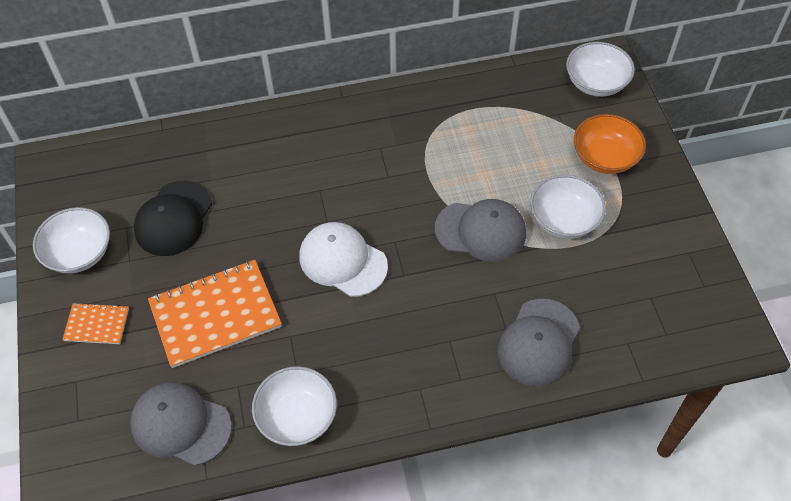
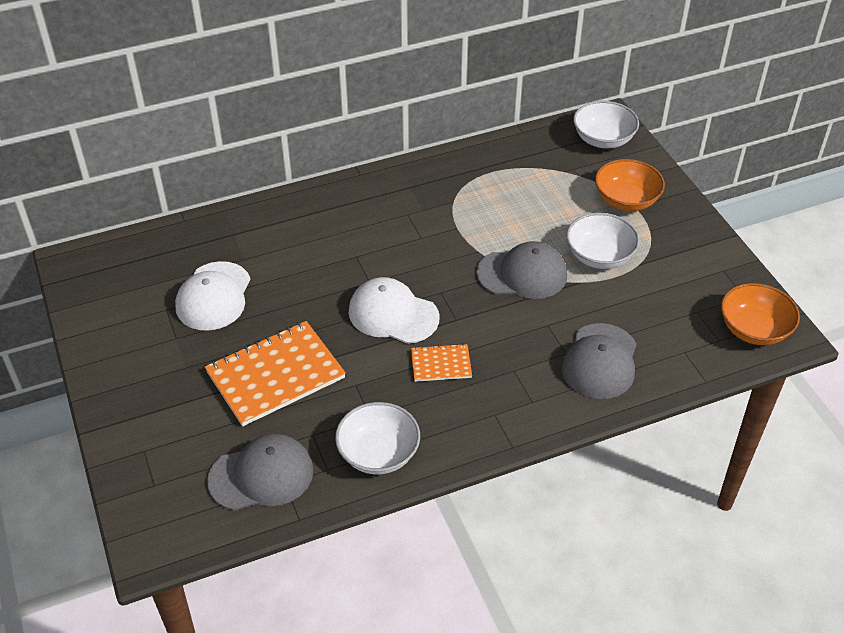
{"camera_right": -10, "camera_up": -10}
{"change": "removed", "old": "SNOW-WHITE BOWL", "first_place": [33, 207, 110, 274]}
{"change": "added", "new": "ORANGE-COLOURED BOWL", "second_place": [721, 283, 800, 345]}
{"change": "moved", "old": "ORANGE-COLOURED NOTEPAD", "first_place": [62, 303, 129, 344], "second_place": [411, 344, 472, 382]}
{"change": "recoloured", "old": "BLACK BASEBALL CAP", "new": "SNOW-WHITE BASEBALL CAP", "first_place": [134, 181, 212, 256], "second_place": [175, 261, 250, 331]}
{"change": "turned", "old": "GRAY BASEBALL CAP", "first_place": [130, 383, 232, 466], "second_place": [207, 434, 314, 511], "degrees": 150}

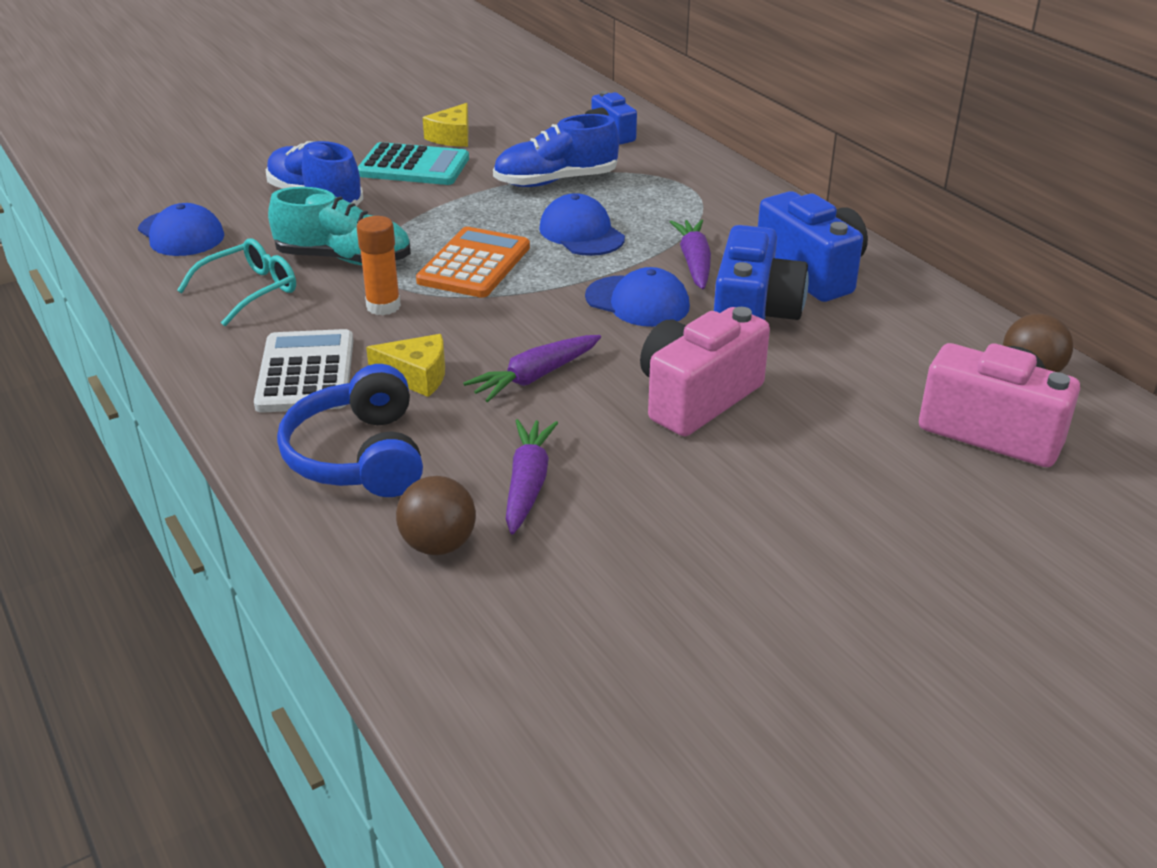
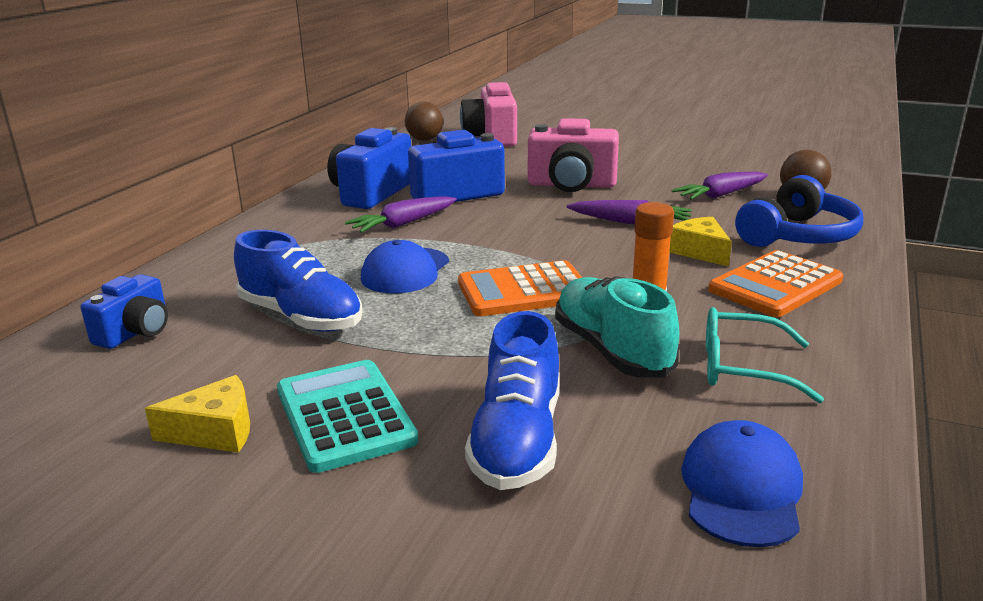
{"camera_right": -125, "camera_up": -10}
{"change": "removed", "old": "COBALT BASEBALL CAP", "first_place": [585, 267, 690, 327]}
{"change": "recoloured", "old": "SNOW-WHITE CALCULATOR", "new": "ORANGE-COLOURED CALCULATOR", "first_place": [254, 329, 353, 413], "second_place": [708, 250, 843, 317]}

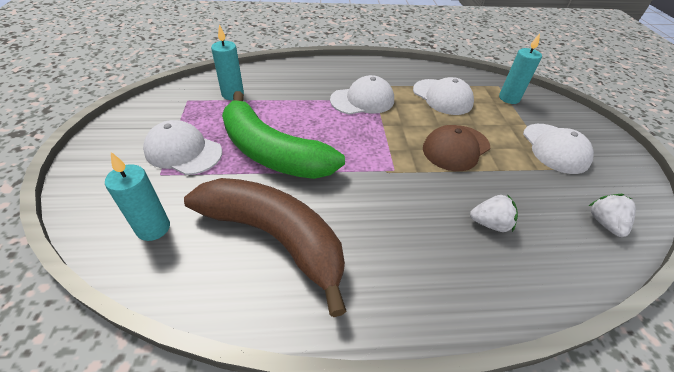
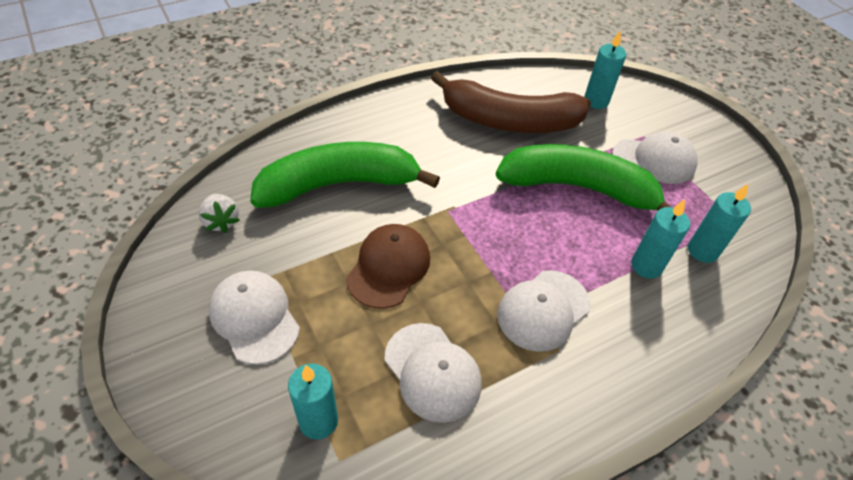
{"camera_right": 155, "camera_up": 5}
{"change": "added", "new": "TURQUOISE WAX CANDLE", "second_place": [631, 199, 690, 279]}
{"change": "replaced", "old": "SNOW-WHITE TOY STRAWBERRY", "new": "EMERALD BANANA", "first_place": [470, 194, 518, 232], "second_place": [250, 142, 440, 208]}
{"change": "turned", "old": "SNOW-WHITE BASEBALL CAP", "first_place": [413, 77, 474, 115], "second_place": [385, 323, 481, 423], "degrees": -150}

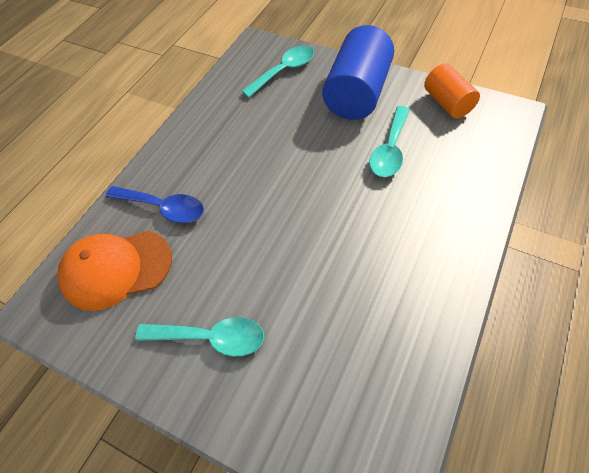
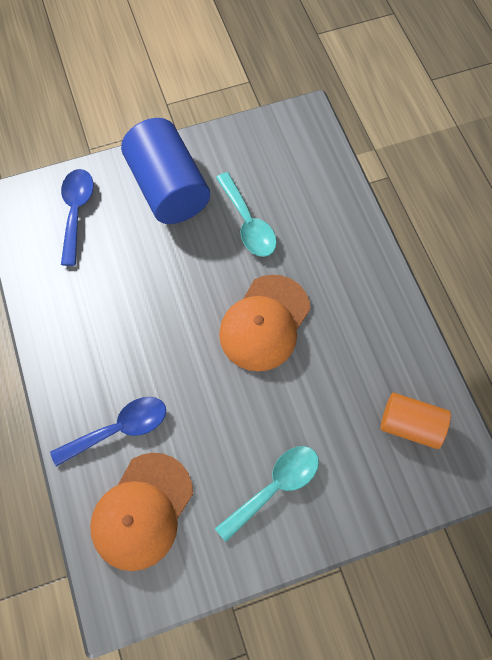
{"camera_right": -50, "camera_up": 10}
{"change": "added", "new": "ORANGE-COLOURED BASEBALL CAP", "second_place": [219, 275, 311, 371]}
{"change": "moved", "old": "ORANGE-COLOURED CYLINDER SHAPE", "first_place": [424, 63, 480, 118], "second_place": [381, 393, 451, 449]}
{"change": "recoloured", "old": "TURQUOISE TABLESPOON", "new": "COBALT TABLESPOON", "first_place": [241, 46, 314, 98], "second_place": [61, 169, 94, 266]}

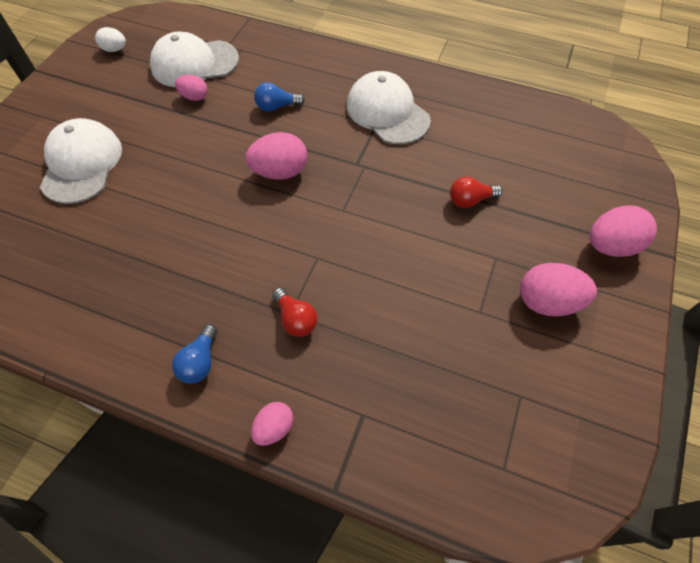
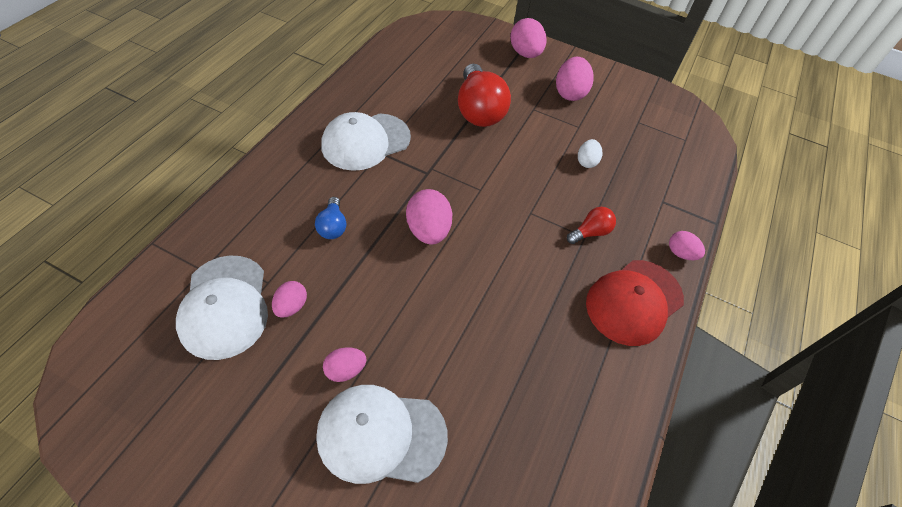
{"camera_right": -90, "camera_up": -5}
{"change": "added", "new": "PINK EGG", "second_place": [323, 347, 366, 382]}
{"change": "moved", "old": "SNOW-WHITE EGG", "first_place": [95, 27, 126, 52], "second_place": [578, 139, 602, 168]}
{"change": "replaced", "old": "COBALT LIGHT BULB", "new": "SCARLET BASEBALL CAP", "first_place": [172, 324, 217, 384], "second_place": [586, 260, 684, 346]}
{"change": "resized", "old": "SCARLET LIGHT BULB", "first_place": [450, 177, 502, 208], "second_place": [458, 64, 511, 127], "factor": 2.04}

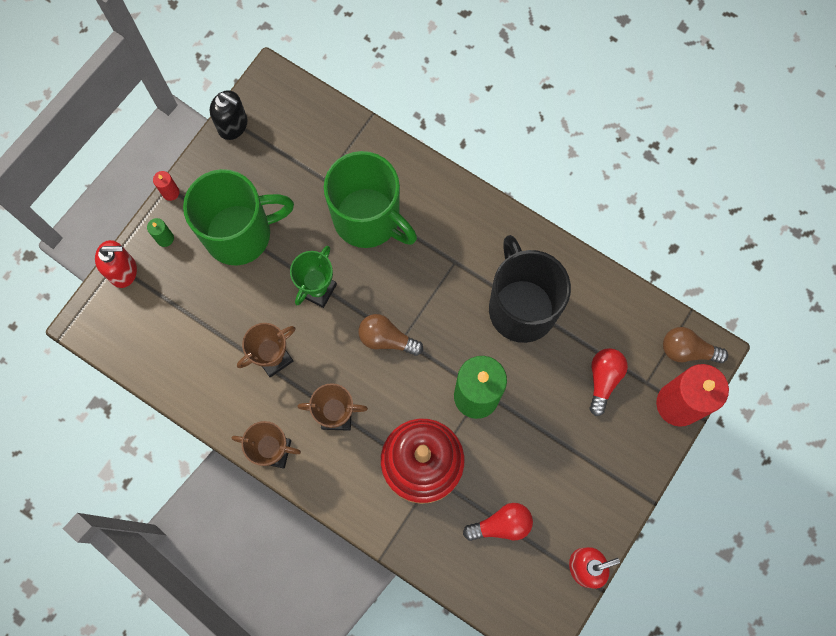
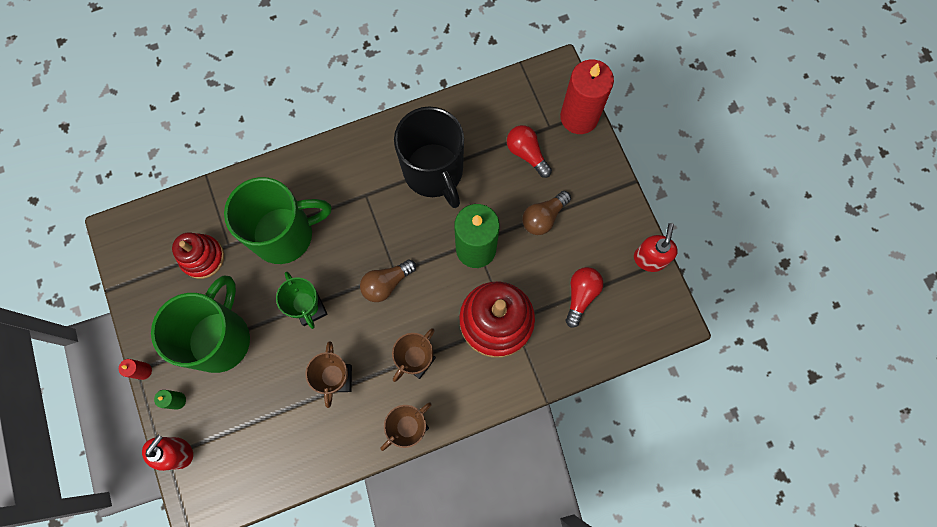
{"camera_right": -55, "camera_up": 0}
{"change": "removed", "old": "BLACK SOAP PUMP", "first_place": [210, 90, 247, 140]}
{"change": "added", "new": "SCARLET STACKING TOY", "second_place": [172, 233, 224, 279]}
{"change": "moved", "old": "RUSSET LIGHT BULB", "first_place": [663, 327, 728, 363], "second_place": [522, 191, 571, 235]}
{"change": "turned", "old": "BLACK TEA MUG", "first_place": [489, 235, 571, 343], "second_place": [394, 107, 464, 208], "degrees": -135}

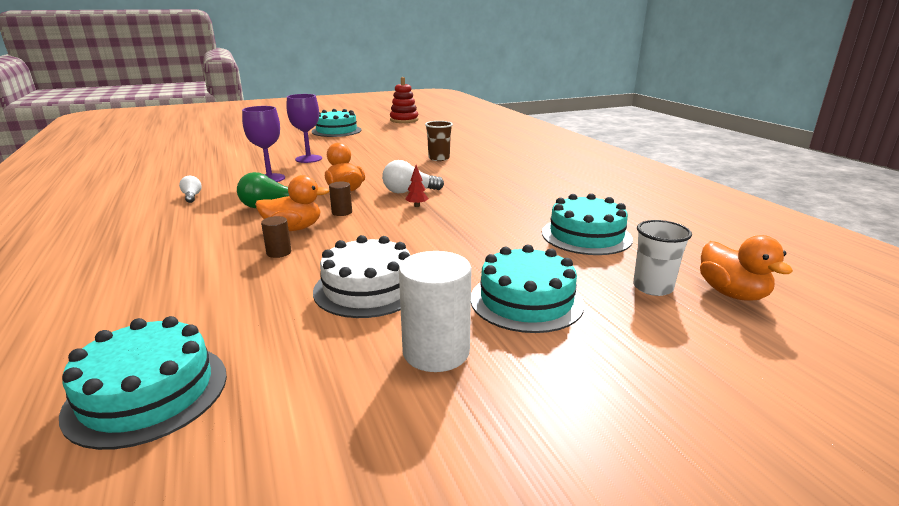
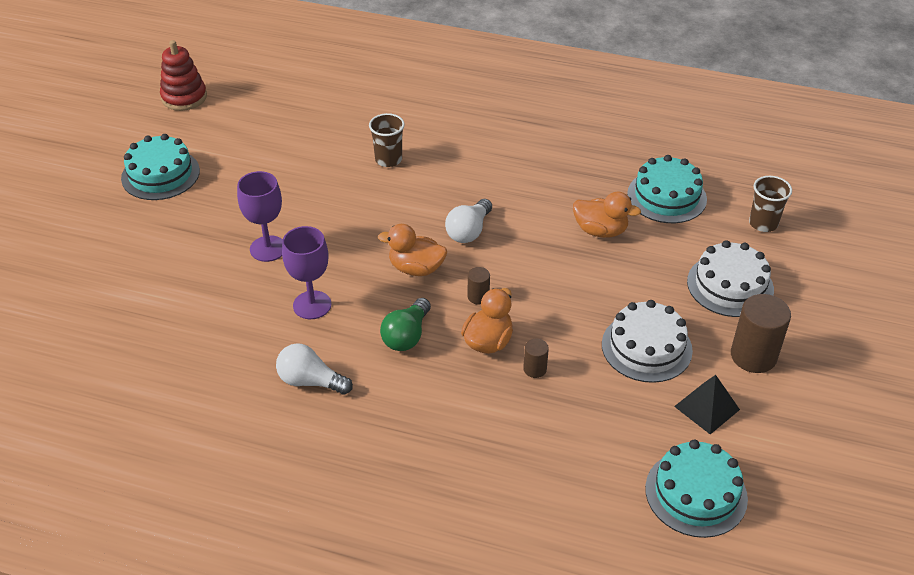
{"camera_right": -50, "camera_up": 20}
{"change": "removed", "old": "SCARLET TOY TREE", "first_place": [405, 165, 429, 207]}
{"change": "added", "new": "BLACK PYRAMID SHAPE", "second_place": [674, 375, 740, 434]}
{"change": "moved", "old": "ORANGE-COLOURED RUBBER DUCK", "first_place": [700, 235, 793, 301], "second_place": [573, 192, 641, 238]}
{"change": "recoloured", "old": "SNOW-WHITE CYLINDER SHAPE", "new": "RUSSET CYLINDER SHAPE", "first_place": [399, 251, 472, 372], "second_place": [731, 294, 791, 373]}
{"change": "recoloured", "old": "TURQUOISE CAKE", "new": "SNOW-WHITE CAKE", "first_place": [471, 245, 585, 333], "second_place": [687, 240, 774, 317]}
{"change": "recoloured", "old": "SNOW-WHITE CUP", "new": "RUSSET CUP", "first_place": [633, 220, 692, 296], "second_place": [749, 176, 792, 232]}
{"change": "resized", "old": "SNOW-WHITE LIGHT BULB", "first_place": [179, 176, 202, 203], "second_place": [276, 343, 353, 395], "factor": 1.68}

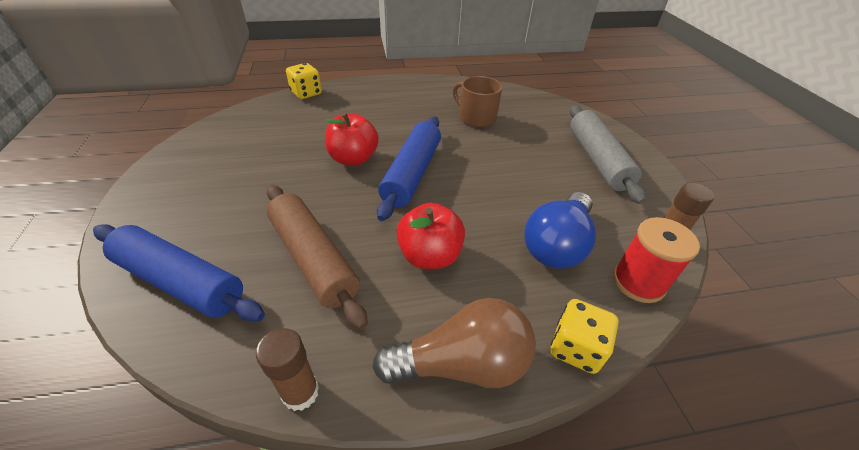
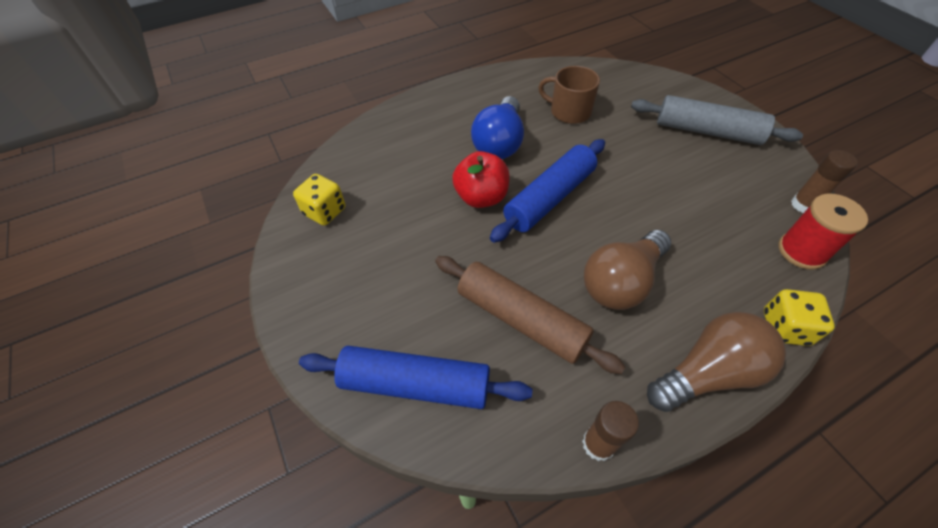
{"camera_right": -15, "camera_up": 10}
{"change": "moved", "old": "GOLDEN GAME DIE", "first_place": [286, 63, 322, 99], "second_place": [293, 174, 346, 226]}
{"change": "moved", "old": "COBALT LIGHT BULB", "first_place": [524, 192, 596, 269], "second_place": [471, 96, 524, 159]}
{"change": "replaced", "old": "SCARLET APPLE FRUIT", "new": "RUSSET LIGHT BULB", "first_place": [396, 203, 465, 269], "second_place": [584, 230, 671, 310]}
{"change": "turned", "old": "COBALT PASTRY ROLLER", "first_place": [377, 117, 441, 221], "second_place": [490, 139, 605, 243], "degrees": 45}
{"change": "turned", "old": "GRAY PASTRY ROLLER", "first_place": [570, 105, 646, 204], "second_place": [631, 95, 803, 145], "degrees": -45}

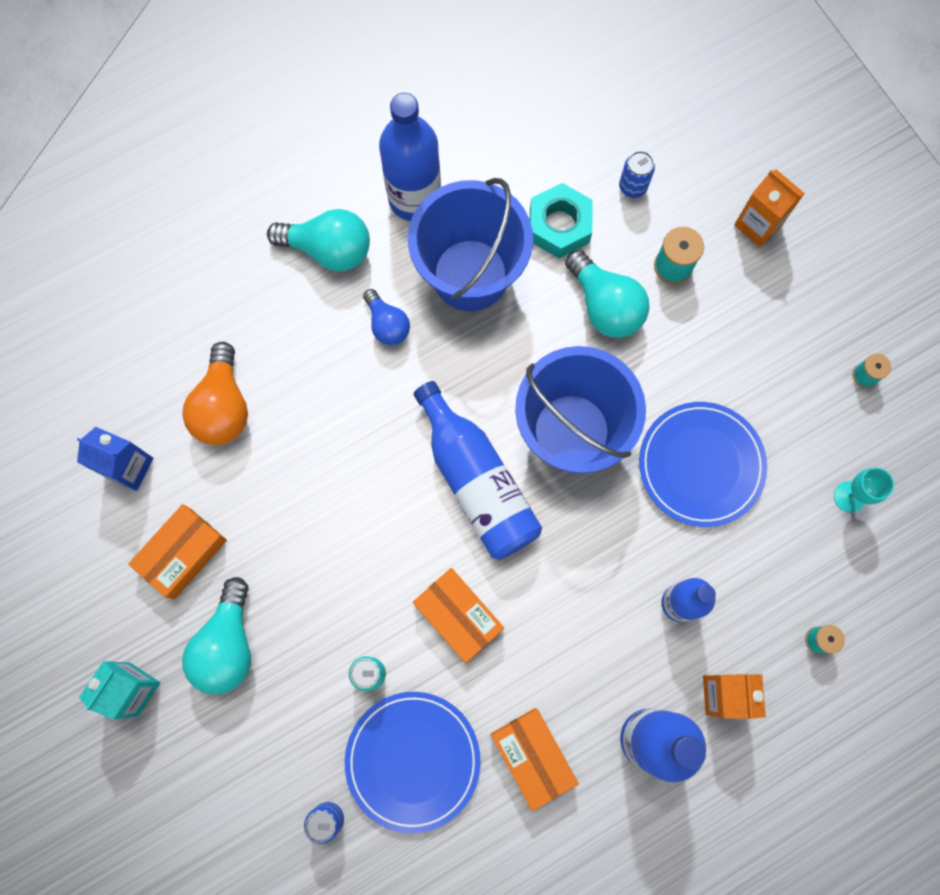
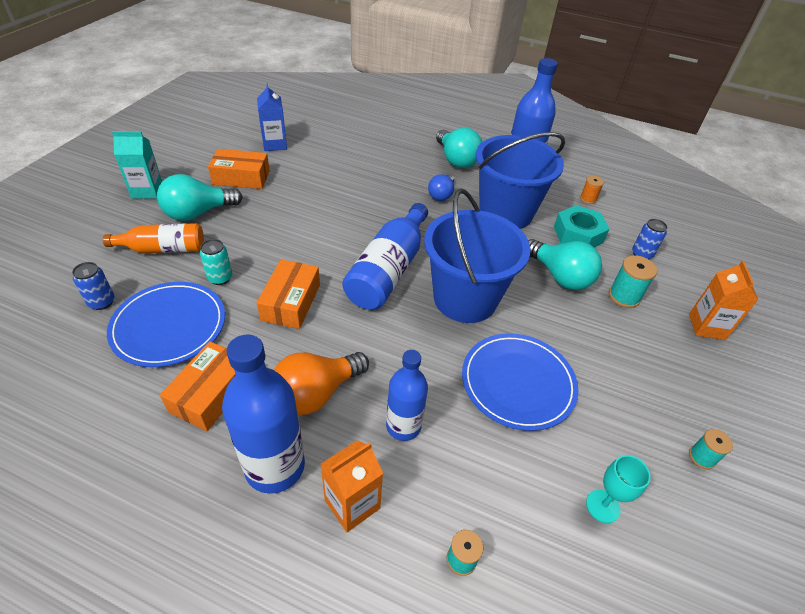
{"camera_right": 50, "camera_up": -30}
{"change": "added", "new": "ORANGE-COLOURED DRINK BOTTLE", "second_place": [103, 223, 204, 253]}
{"change": "added", "new": "ORANGE-COLOURED REEL OF THREAD", "second_place": [580, 176, 604, 204]}
{"change": "moved", "old": "ORANGE-COLOURED LIGHT BULB", "first_place": [182, 342, 248, 445], "second_place": [274, 352, 369, 415]}
{"change": "turned", "old": "TURQUOISE LIGHT BULB", "first_place": [565, 250, 649, 338], "second_place": [528, 239, 602, 290], "degrees": -60}

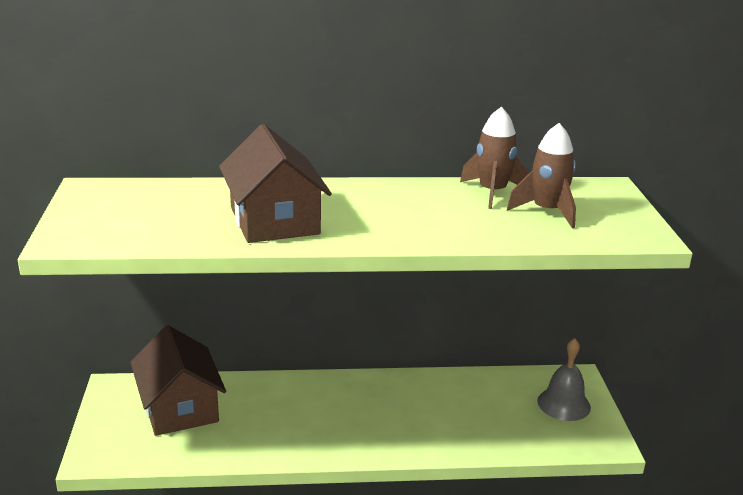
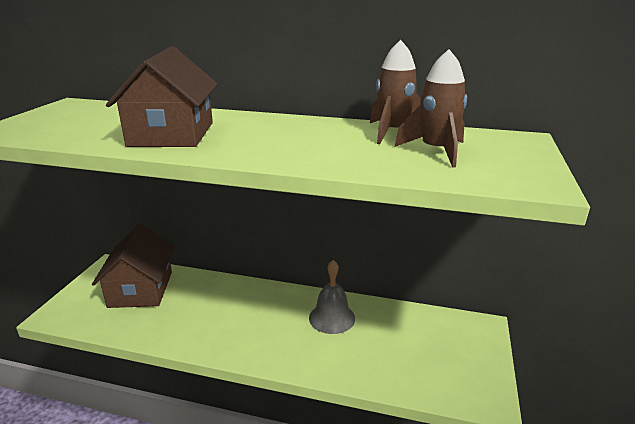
{"camera_right": 20, "camera_up": 0}
{"change": "moved", "old": "GRAY HAND BELL", "first_place": [537, 338, 591, 421], "second_place": [309, 260, 355, 334]}

